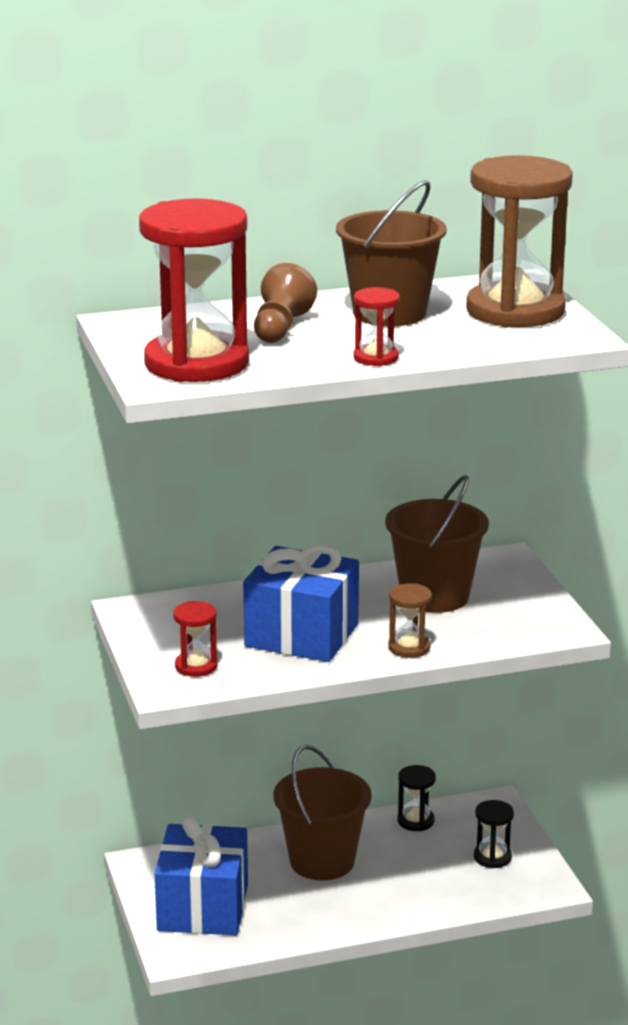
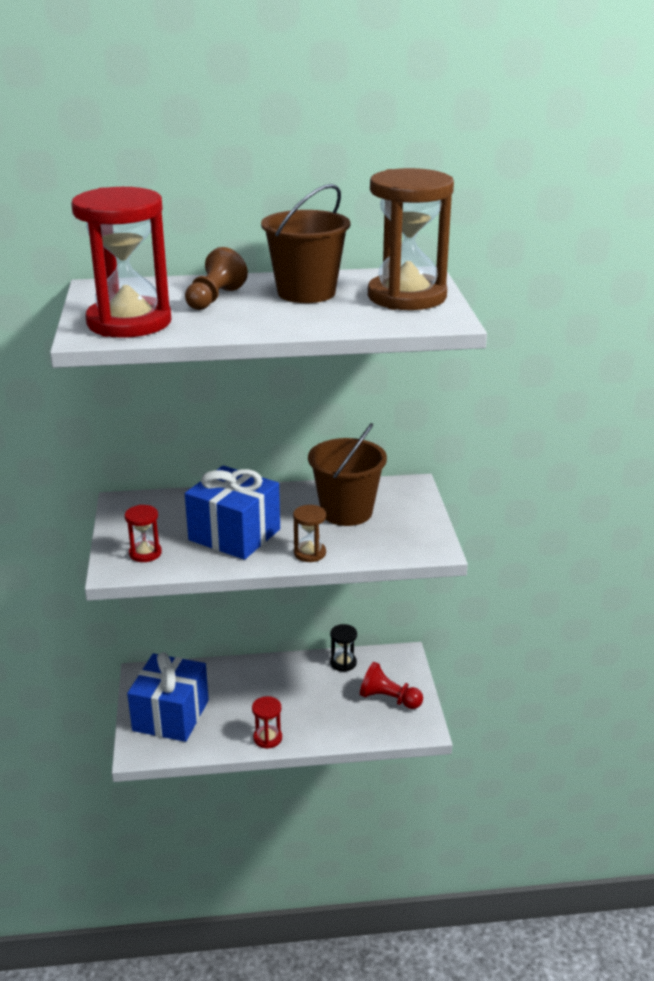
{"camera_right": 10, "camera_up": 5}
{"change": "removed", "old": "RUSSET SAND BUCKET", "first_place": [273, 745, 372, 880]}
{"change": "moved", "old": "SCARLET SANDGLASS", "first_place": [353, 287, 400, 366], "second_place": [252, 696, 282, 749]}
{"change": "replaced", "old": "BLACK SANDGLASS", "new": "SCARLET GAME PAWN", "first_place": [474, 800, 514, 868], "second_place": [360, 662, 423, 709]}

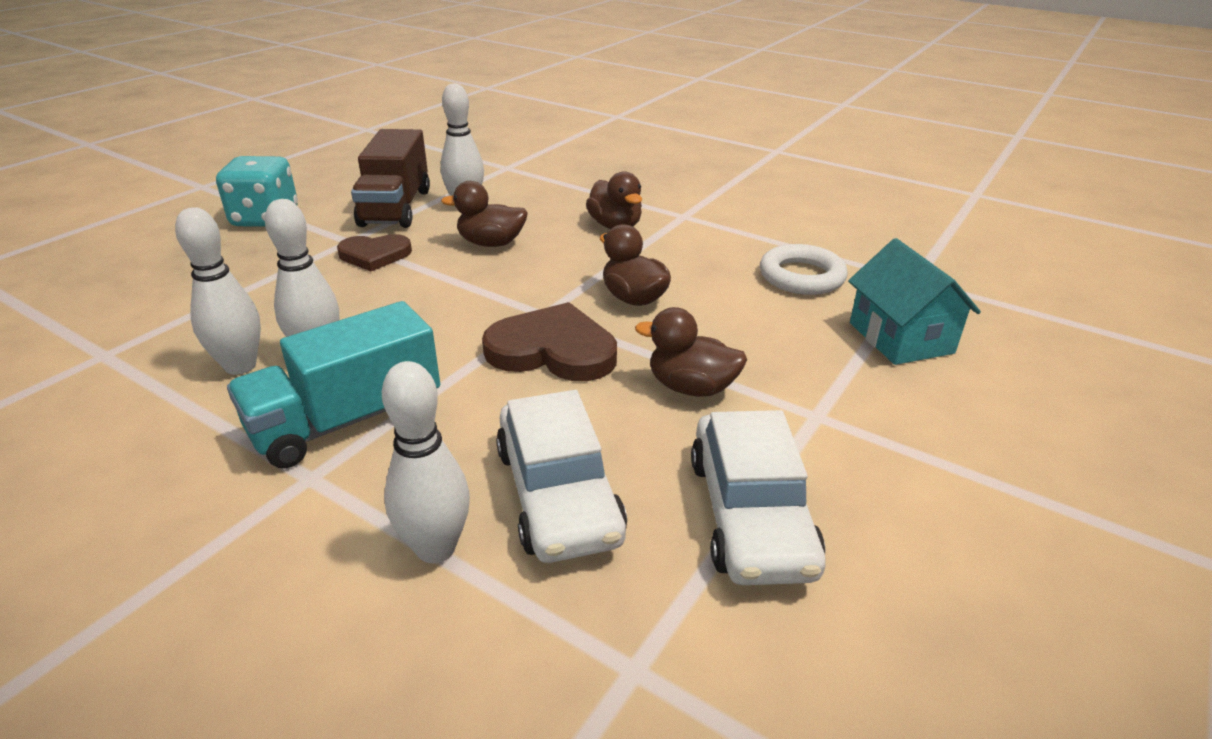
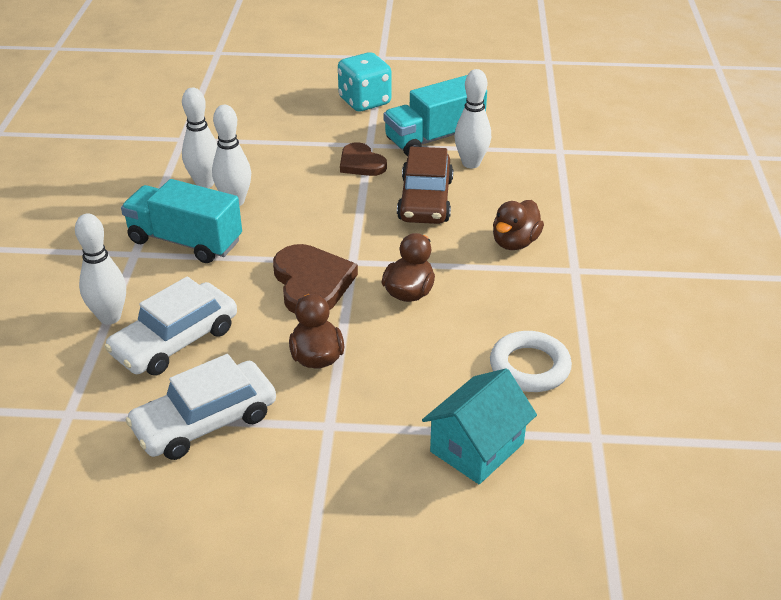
{"camera_right": 60, "camera_up": 5}
{"change": "replaced", "old": "RUSSET RUBBER DUCK", "new": "RUSSET CAR", "first_place": [441, 181, 528, 247], "second_place": [397, 147, 453, 224]}
{"change": "recoloured", "old": "RUSSET LORRY", "new": "TURQUOISE LORRY", "first_place": [351, 129, 430, 228], "second_place": [383, 75, 487, 156]}

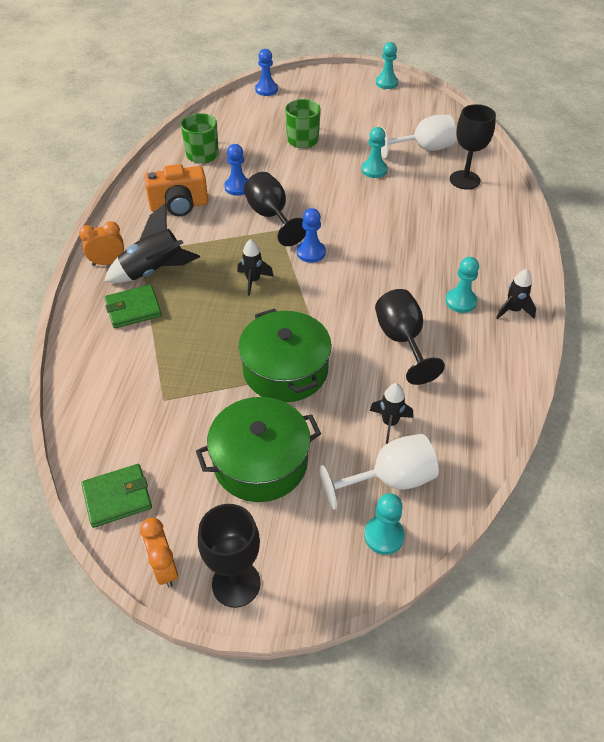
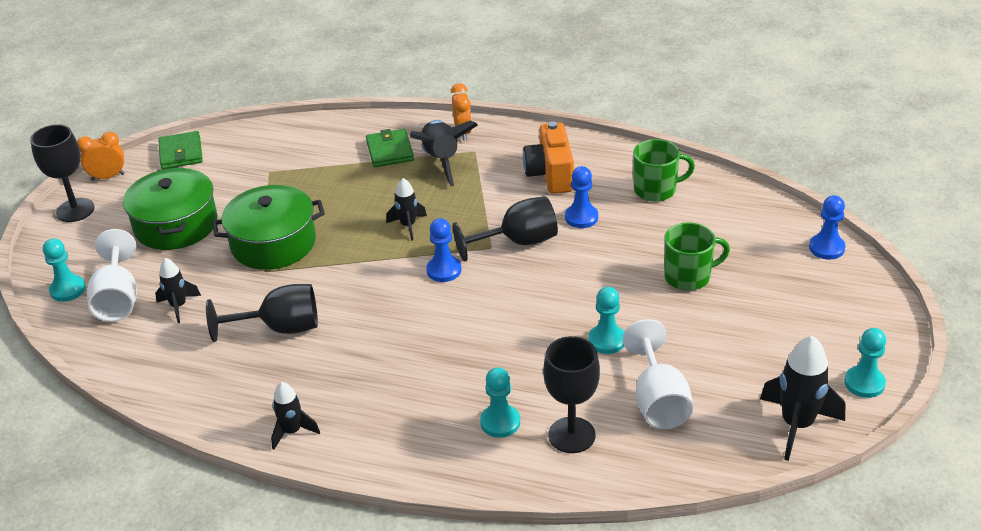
{"camera_right": 100, "camera_up": -10}
{"change": "added", "new": "BLACK TOY ROCKET", "second_place": [760, 336, 845, 461]}
{"change": "moved", "old": "TURQUOISE GAME PAWN", "first_place": [446, 257, 479, 313], "second_place": [480, 367, 520, 438]}

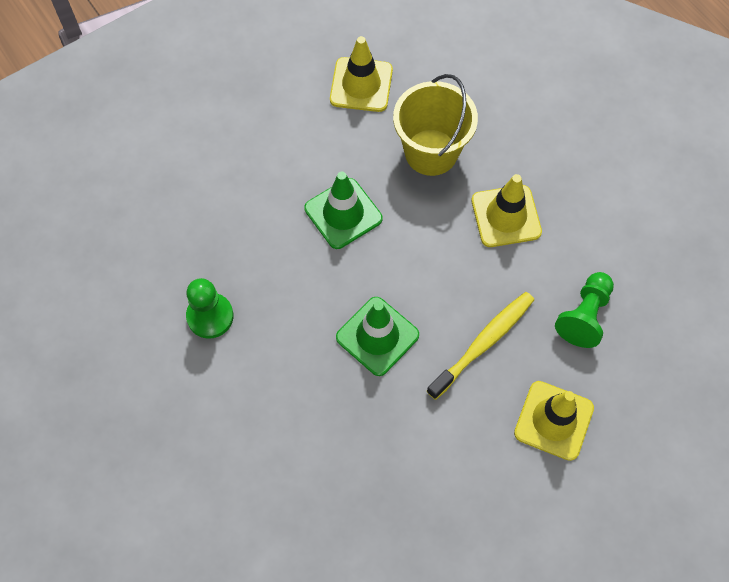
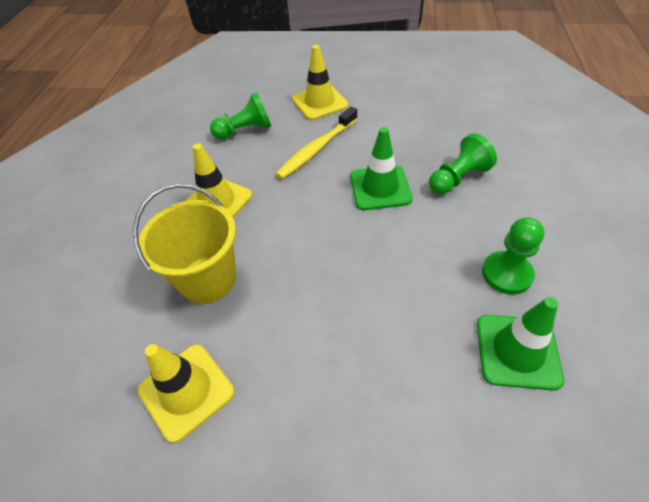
{"camera_right": -135, "camera_up": -15}
{"change": "added", "new": "EMERALD GAME PAWN", "second_place": [429, 133, 497, 194]}
{"change": "moved", "old": "EMERALD ROAD CONE", "first_place": [304, 171, 382, 249], "second_place": [477, 297, 564, 391]}
{"change": "turned", "old": "GOLDEN TOOTH BRUSH", "first_place": [427, 292, 534, 400], "second_place": [275, 107, 358, 179], "degrees": -45}

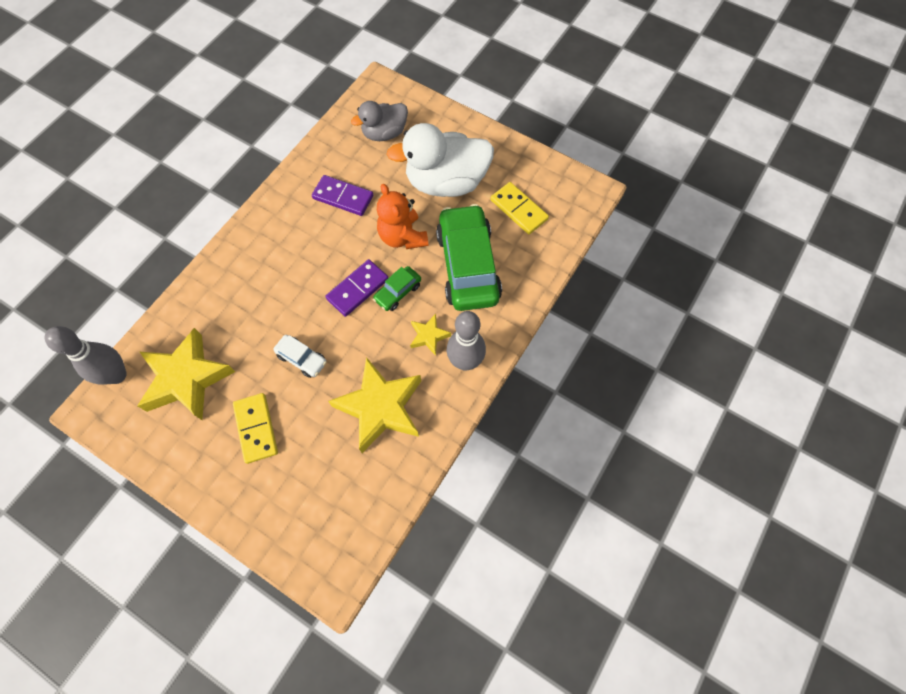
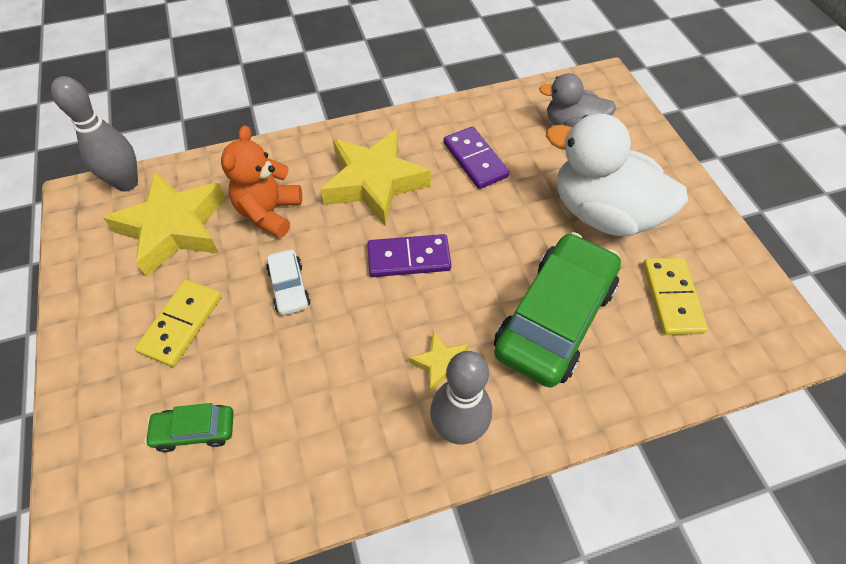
{"camera_right": 40, "camera_up": -10}
{"change": "moved", "old": "GOLDEN STAR SHAPE", "first_place": [328, 357, 421, 453], "second_place": [321, 129, 431, 226]}
{"change": "moved", "old": "EMERALD CAR", "first_place": [373, 266, 421, 311], "second_place": [144, 403, 234, 452]}
{"change": "moved", "old": "ORANGE-COLOURED STUFFED BEAR", "first_place": [377, 184, 429, 249], "second_place": [221, 125, 302, 238]}

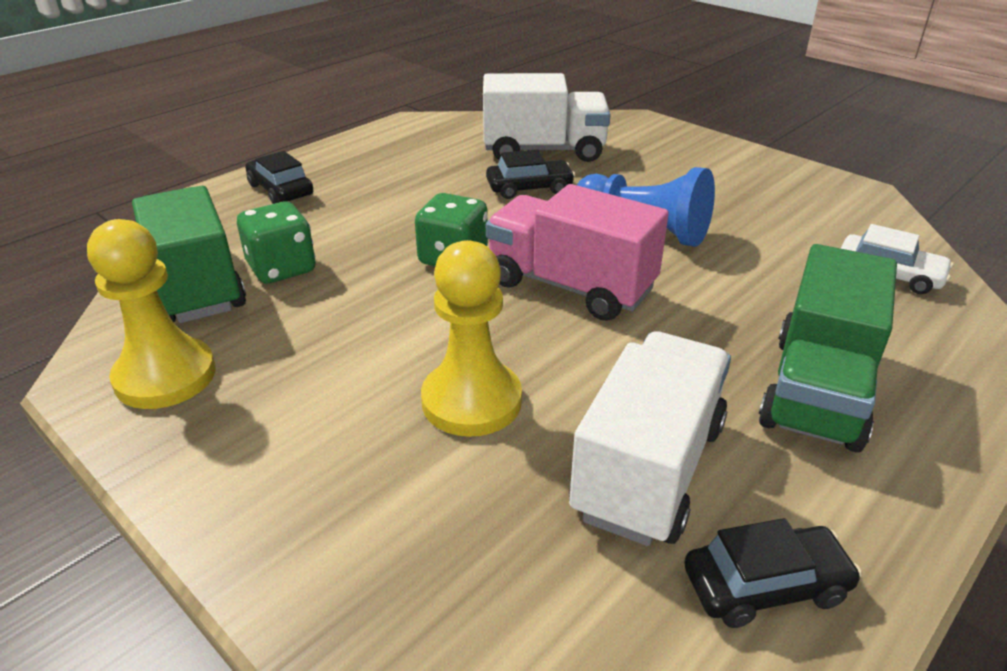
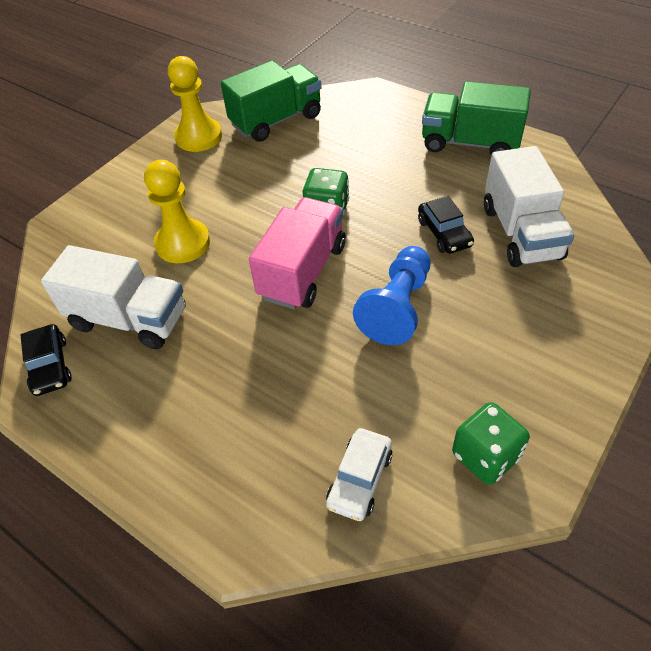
{"camera_right": 85, "camera_up": 15}
{"change": "removed", "old": "BLACK CAR", "first_place": [245, 151, 313, 204]}
{"change": "moved", "old": "EMERALD GAME DIE", "first_place": [237, 202, 316, 284], "second_place": [452, 402, 530, 485]}
{"change": "moved", "old": "EMERALD LORRY", "first_place": [758, 244, 897, 452], "second_place": [422, 81, 531, 156]}

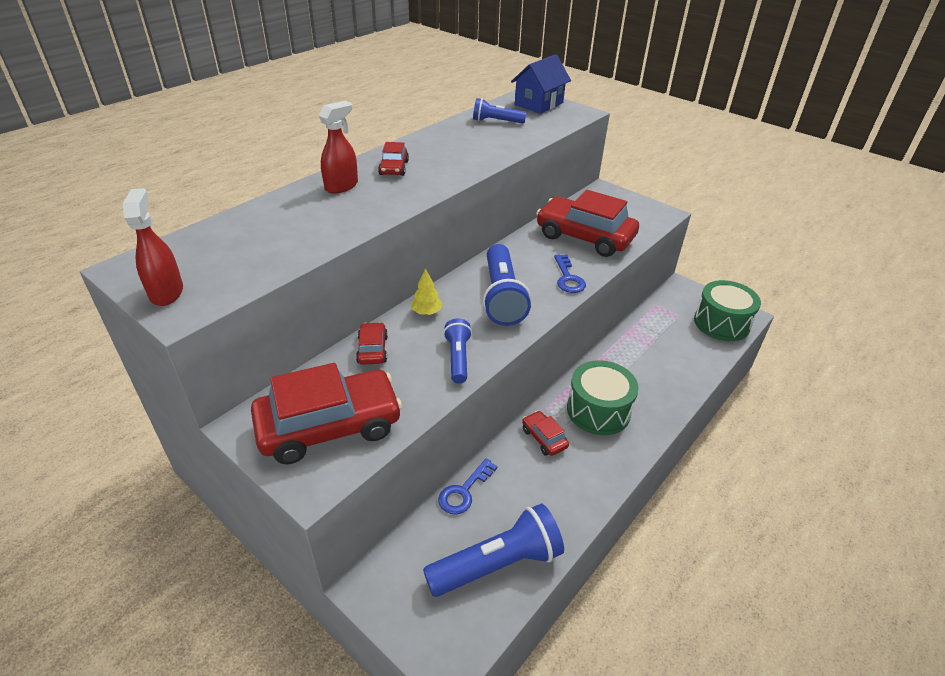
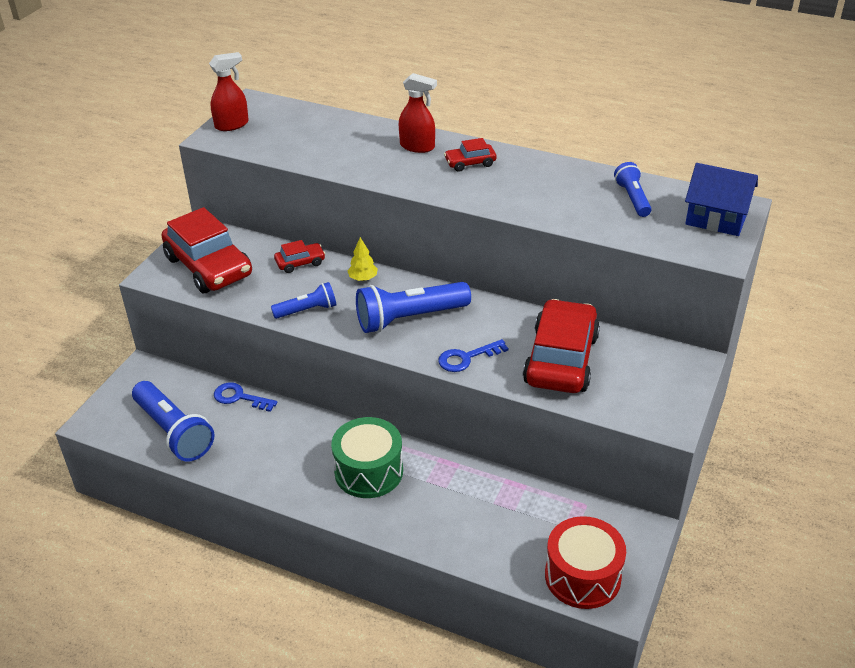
{"camera_right": 75, "camera_up": 0}
{"change": "removed", "old": "SCARLET CAR", "first_place": [522, 411, 569, 456]}
{"change": "recoloured", "old": "EMERALD DRUM", "new": "SCARLET DRUM", "first_place": [694, 280, 761, 341], "second_place": [545, 516, 626, 609]}

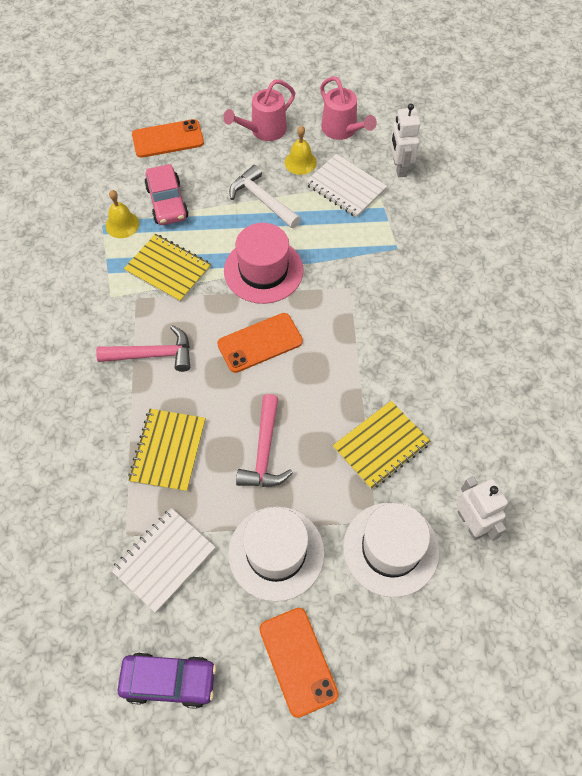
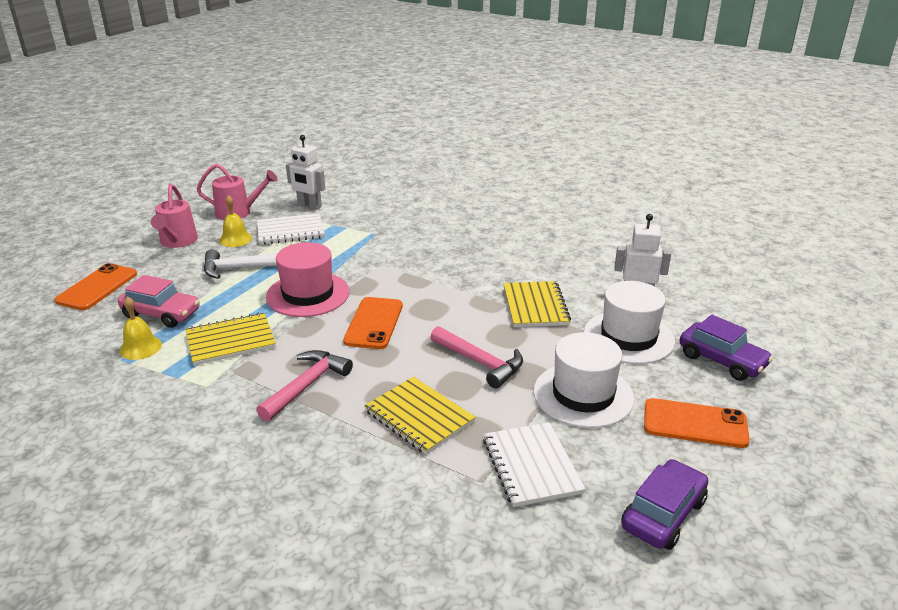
{"camera_right": -55, "camera_up": -30}
{"change": "added", "new": "ROYAL PURPLE CAR", "second_place": [679, 315, 773, 381]}

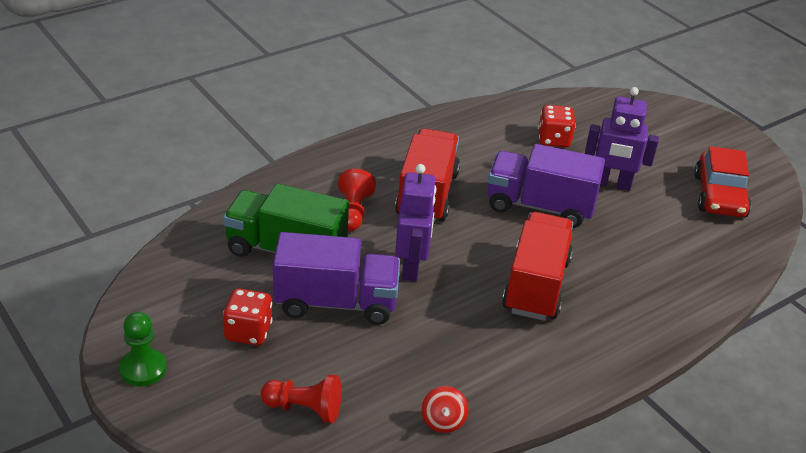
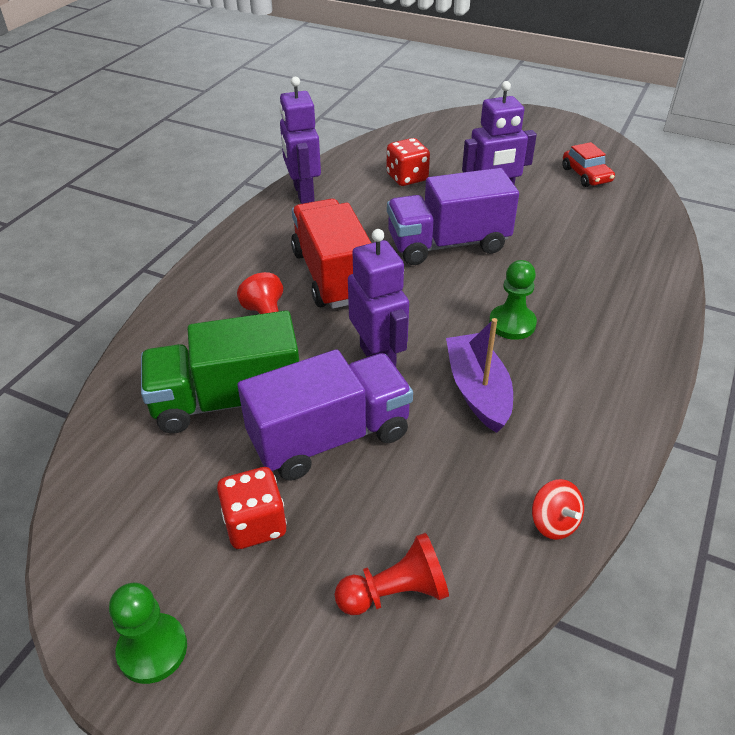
{"camera_right": -25, "camera_up": 5}
{"change": "added", "new": "ROYAL PURPLE ROBOT", "second_place": [279, 77, 321, 204]}
{"change": "added", "new": "ROYAL PURPLE TOY BOAT", "second_place": [446, 318, 513, 433]}
{"change": "replaced", "old": "SCARLET LORRY", "new": "EMERALD GAME PAWN", "first_place": [502, 212, 573, 321], "second_place": [489, 260, 537, 340]}
{"change": "resized", "old": "SCARLET CAR", "first_place": [694, 146, 751, 217], "second_place": [562, 142, 615, 187], "factor": 0.64}

